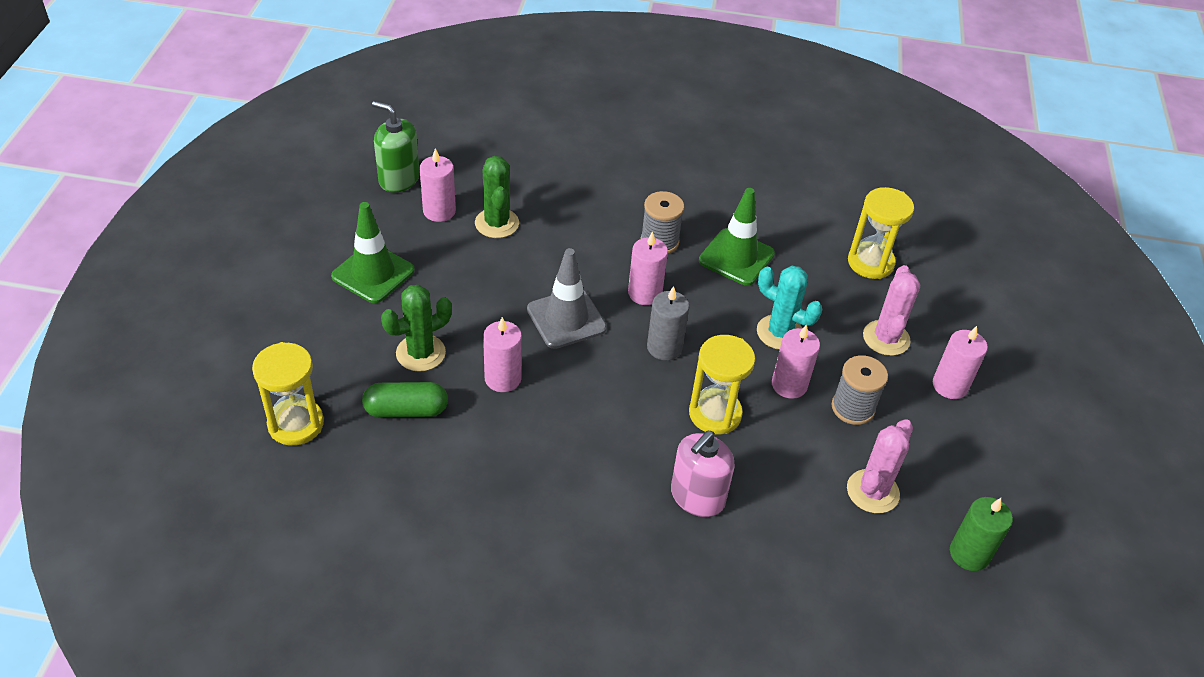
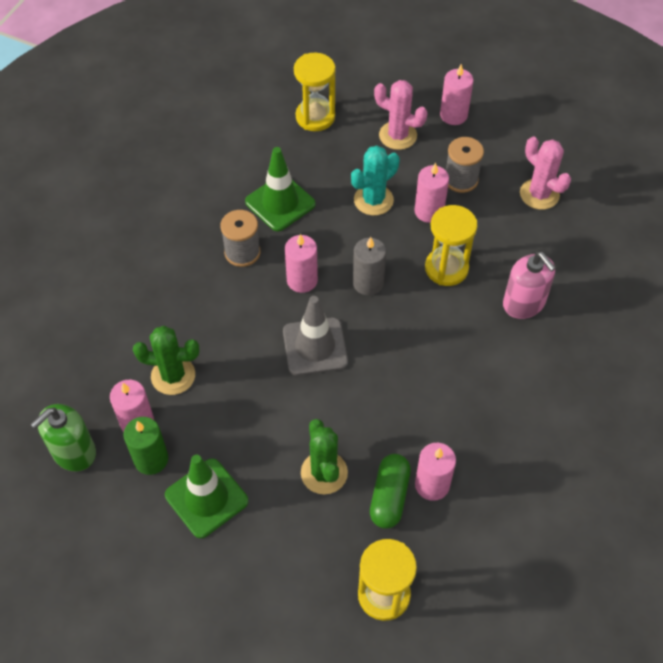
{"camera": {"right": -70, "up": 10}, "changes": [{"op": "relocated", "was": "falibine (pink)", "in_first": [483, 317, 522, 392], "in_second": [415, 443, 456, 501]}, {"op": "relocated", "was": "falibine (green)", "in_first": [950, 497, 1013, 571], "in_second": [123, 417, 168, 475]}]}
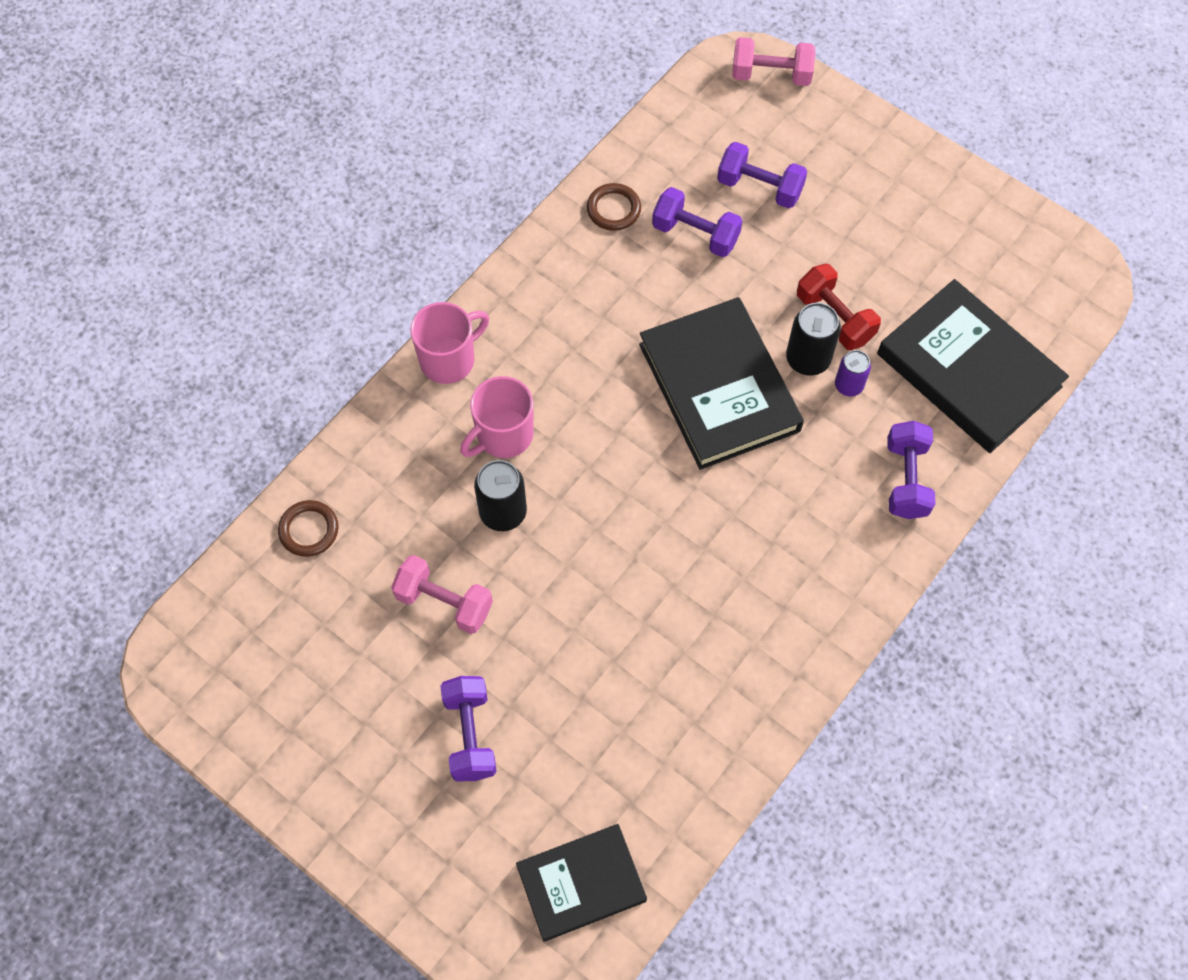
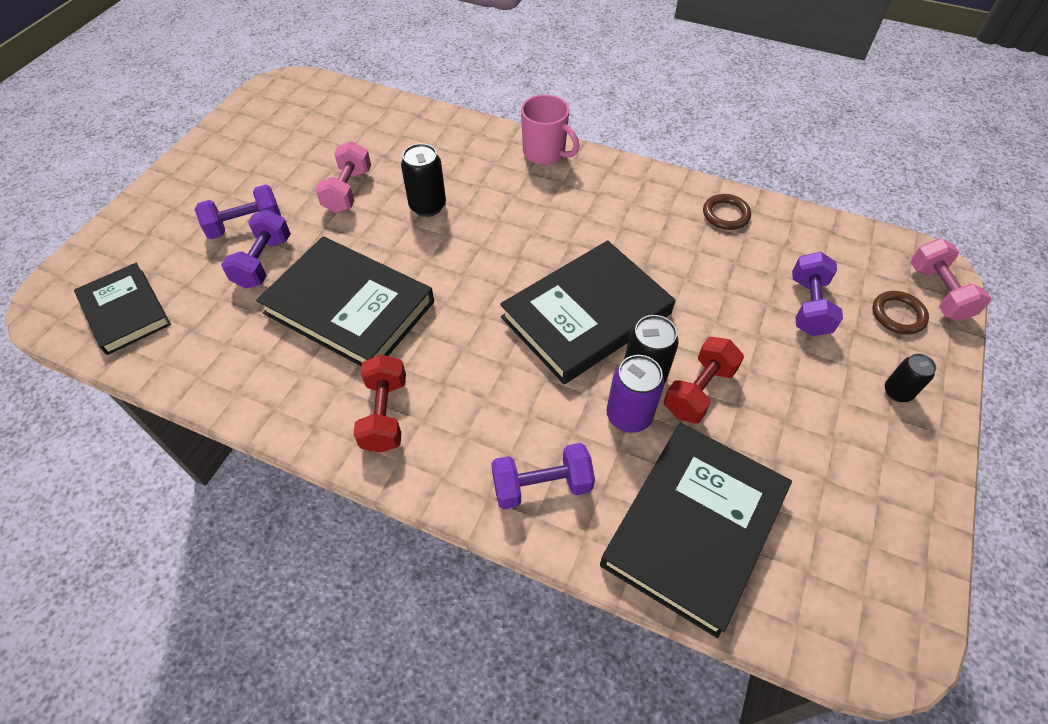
{"camera": {"right": 75, "up": -10}, "changes": [{"op": "relocated", "was": "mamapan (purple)", "in_first": [652, 187, 742, 257], "in_second": [221, 210, 291, 289]}, {"op": "size", "was": "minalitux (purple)", "in_first": [835, 350, 871, 396], "in_second": [607, 355, 664, 433], "ratio": 1.55}, {"op": "missing", "was": "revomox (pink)", "in_first": [460, 376, 534, 458]}, {"op": "relocated", "was": "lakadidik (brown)", "in_first": [278, 500, 338, 557], "in_second": [872, 291, 929, 335]}, {"op": "appeared", "now": "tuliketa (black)", "in_second": [256, 236, 434, 367]}, {"op": "appeared", "now": "minalitux (black)", "in_second": [885, 353, 936, 402]}, {"op": "appeared", "now": "mamapan (red)", "in_second": [353, 354, 406, 453]}]}
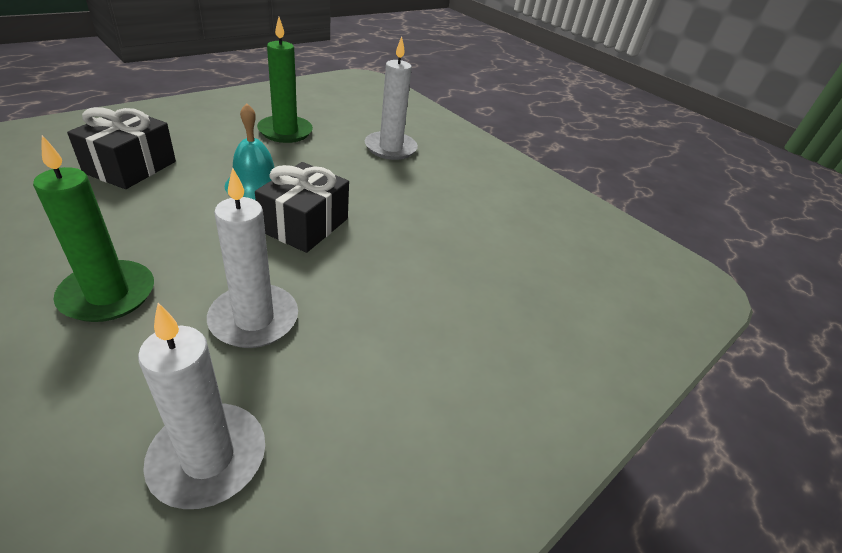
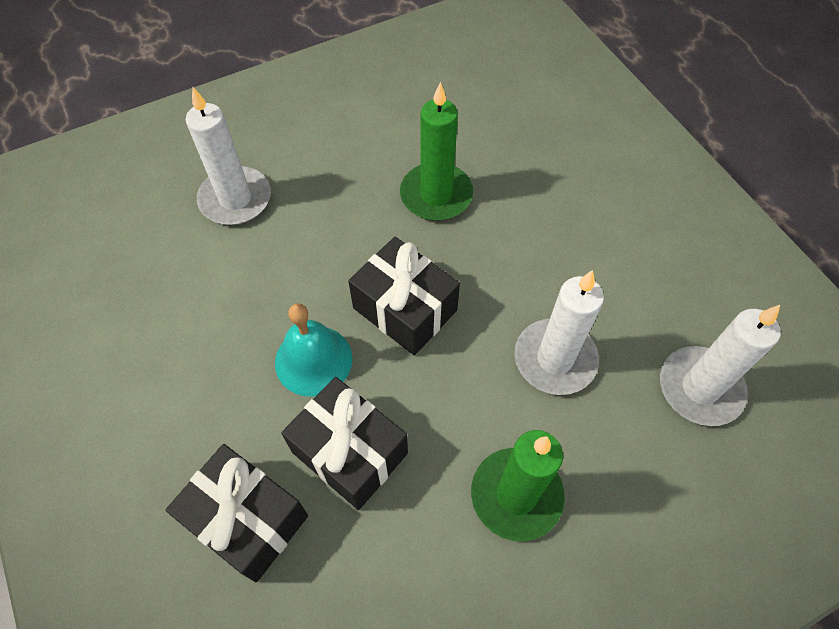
{"camera": {"right": -70, "up": 20}, "changes": [{"op": "relocated", "was": "falibine (green)", "in_first": [257, 17, 313, 143], "in_second": [400, 82, 473, 221]}, {"op": "appeared", "now": "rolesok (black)", "in_second": [281, 377, 408, 510]}]}
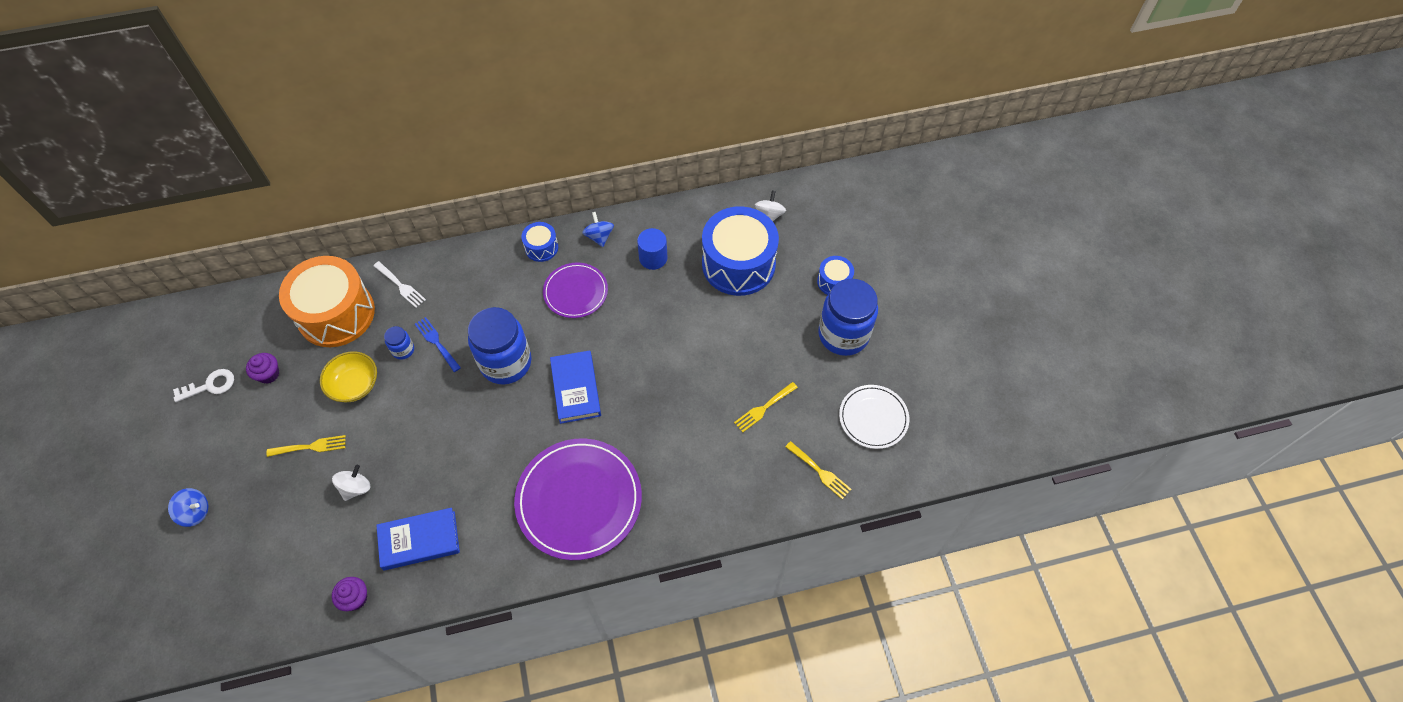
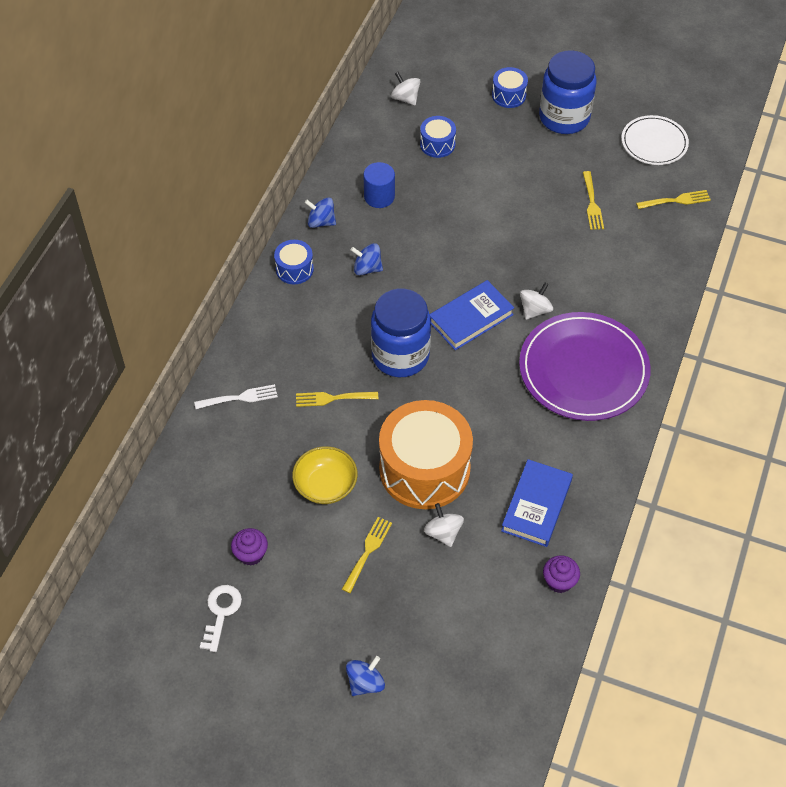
{"camera": {"right": -55, "up": -5}, "changes": [{"op": "size", "was": "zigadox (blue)", "in_first": [702, 206, 779, 296], "in_second": [420, 116, 456, 158], "ratio": 0.46}, {"op": "relocated", "was": "zigadox (orange)", "in_first": [279, 256, 375, 347], "in_second": [379, 400, 473, 509]}, {"op": "exchanged", "was": "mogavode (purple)", "now": "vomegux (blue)", "in_first": [543, 263, 608, 318], "in_second": [351, 243, 383, 275]}, {"op": "colour", "was": "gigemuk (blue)", "now": "gigemuk (yellow)", "in_first": [415, 317, 461, 372], "in_second": [296, 392, 378, 407]}, {"op": "missing", "was": "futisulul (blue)", "in_first": [384, 326, 414, 360]}, {"op": "spun", "was": "tuliketa (blue)", "in_first": [550, 350, 601, 424], "in_second": [430, 280, 514, 350], "clockwise": -60}, {"op": "appeared", "now": "vomegux (white)", "in_second": [520, 283, 553, 320]}]}
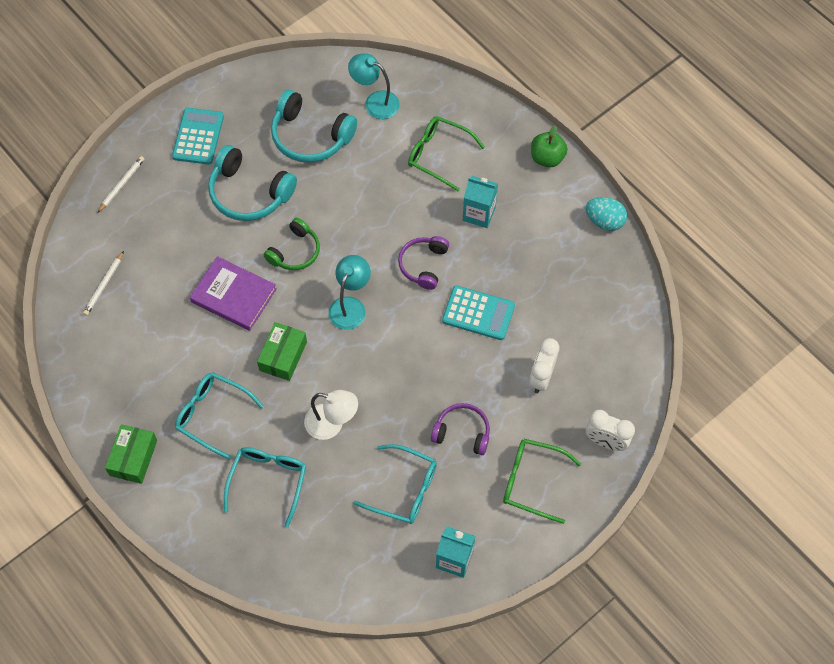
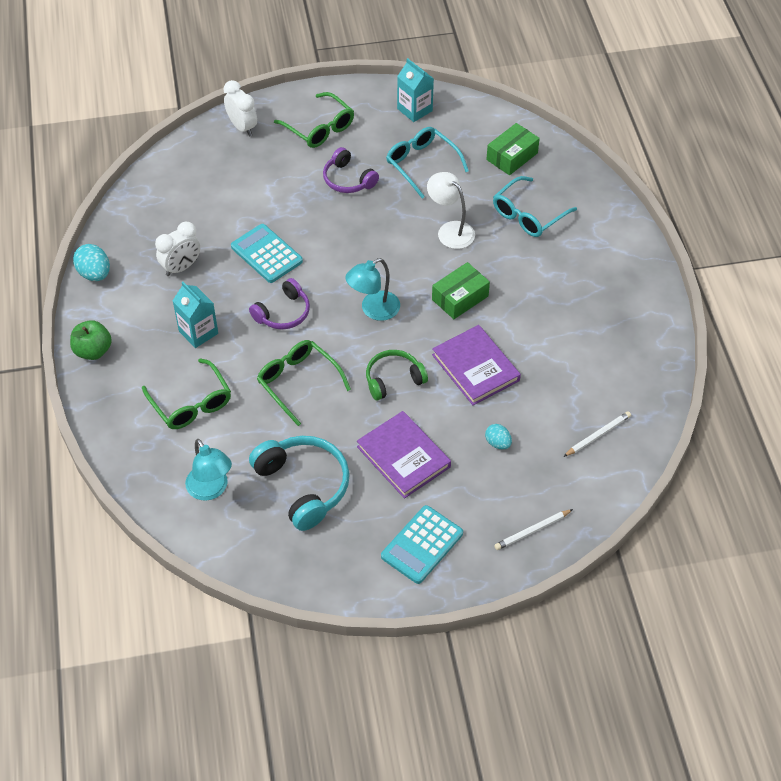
{"camera": {"right": -150, "up": -10}, "changes": [{"op": "exchanged", "was": "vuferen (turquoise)", "now": "tuliketa (purple)", "in_first": [208, 145, 297, 221], "in_second": [357, 411, 451, 499]}, {"op": "relocated", "was": "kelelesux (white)", "in_first": [529, 338, 559, 393], "in_second": [155, 222, 200, 276]}, {"op": "missing", "was": "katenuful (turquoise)", "in_first": [175, 372, 264, 460]}, {"op": "relocated", "was": "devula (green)", "in_first": [105, 424, 157, 484], "in_second": [486, 123, 540, 175]}, {"op": "appeared", "now": "katenuful (green)", "in_second": [257, 340, 351, 426]}, {"op": "appeared", "now": "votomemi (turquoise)", "in_second": [485, 424, 512, 449]}]}
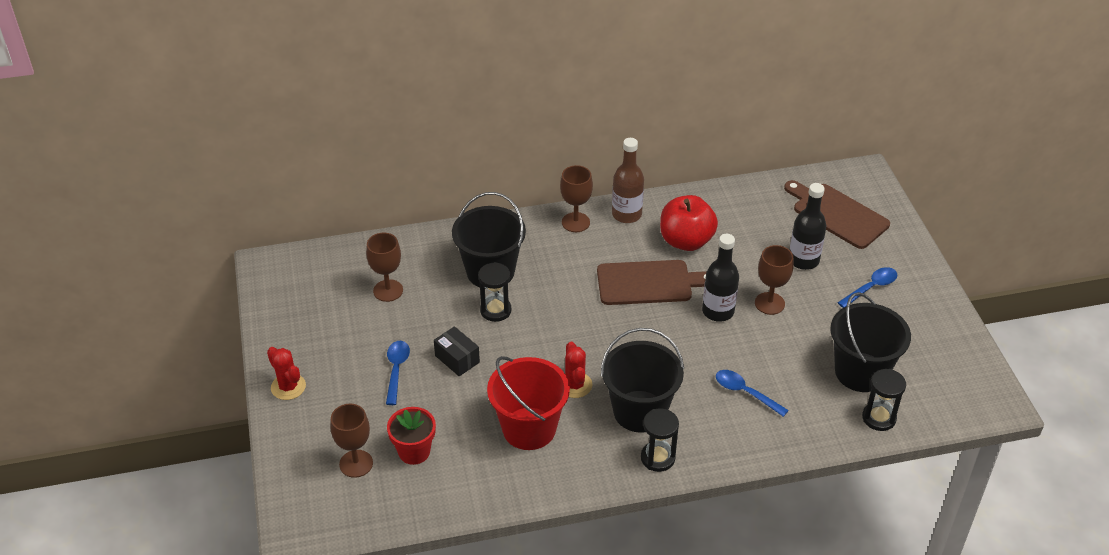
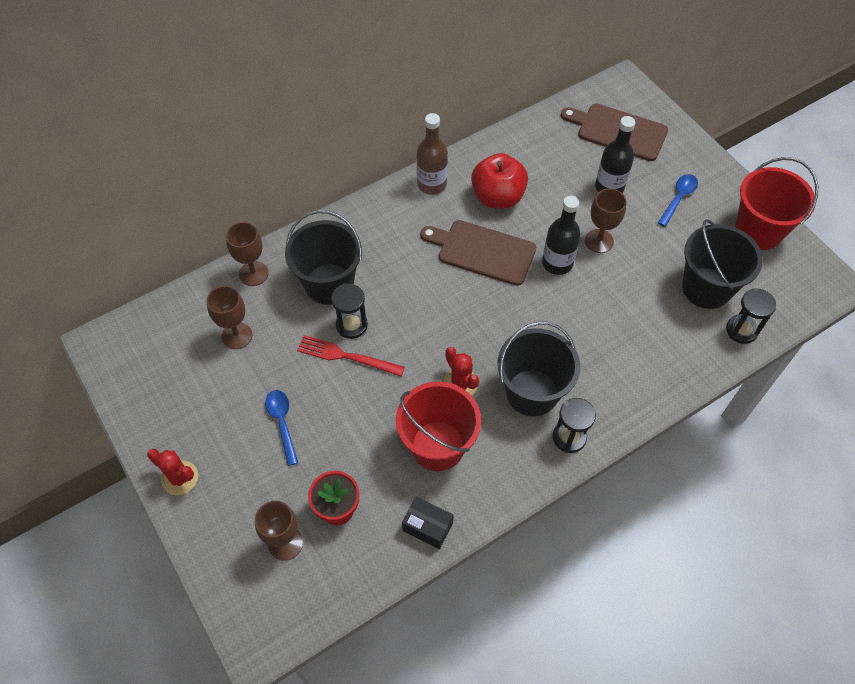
{"camera": {"right": -20, "up": 15}, "changes": [{"op": "relocated", "was": "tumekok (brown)", "in_first": [560, 165, 593, 232], "in_second": [226, 222, 269, 286]}, {"op": "spun", "was": "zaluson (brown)", "in_first": [597, 260, 707, 305], "in_second": [420, 220, 536, 286], "clockwise": -135}, {"op": "relocated", "was": "devula (black)", "in_first": [434, 326, 480, 376], "in_second": [402, 497, 454, 549]}, {"op": "missing", "was": "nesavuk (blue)", "in_first": [716, 370, 789, 417]}, {"op": "appeared", "now": "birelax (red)", "in_second": [735, 157, 818, 250]}, {"op": "appeared", "now": "gigemuk (red)", "in_second": [297, 335, 405, 377]}]}
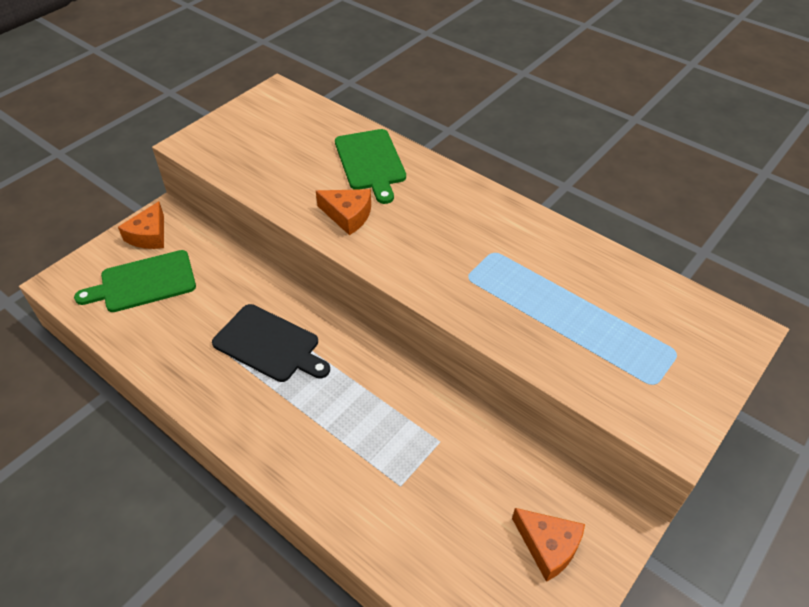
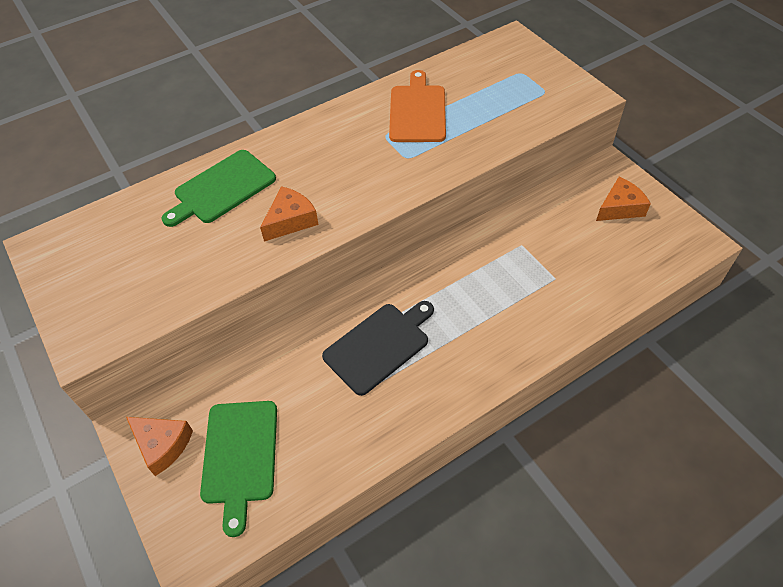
{"camera": {"right": -70, "up": 5}, "changes": [{"op": "spun", "was": "zaluson (green)", "in_first": [335, 129, 406, 204], "in_second": [162, 150, 276, 227], "clockwise": 135}, {"op": "appeared", "now": "zaluson (orange)", "in_second": [389, 70, 446, 142]}]}
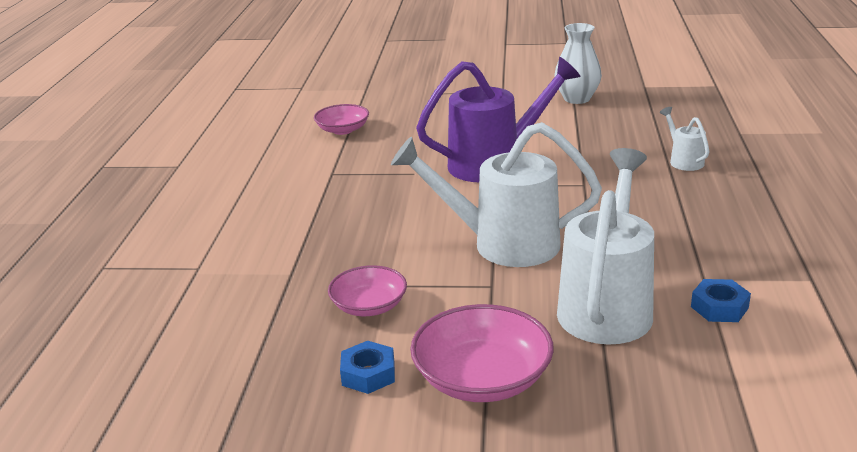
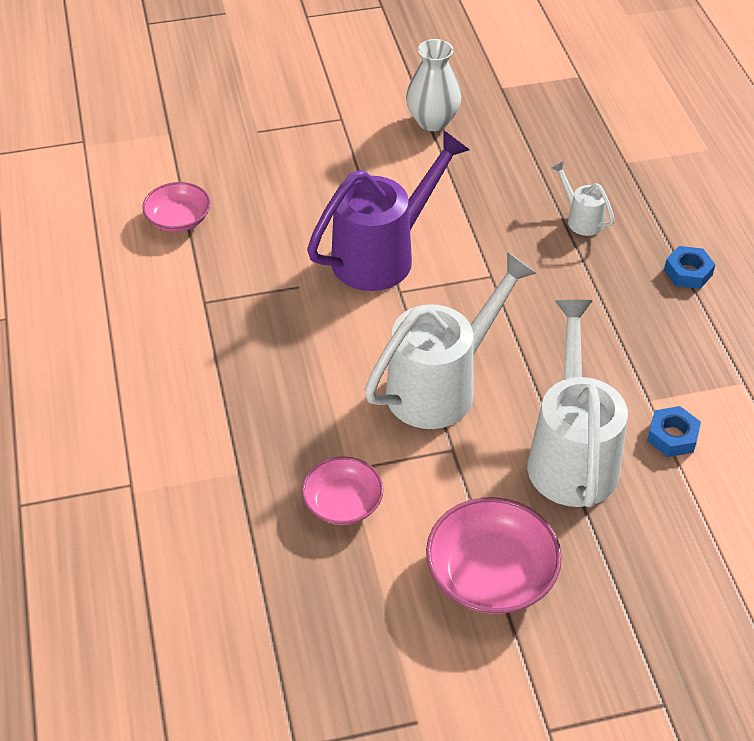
{"camera": {"right": -20, "up": 20}, "changes": [{"op": "spun", "was": "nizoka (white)", "in_first": [391, 122, 602, 267], "in_second": [364, 252, 536, 429], "clockwise": 150}, {"op": "relocated", "was": "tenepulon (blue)", "in_first": [340, 341, 395, 394], "in_second": [664, 246, 716, 289]}]}
